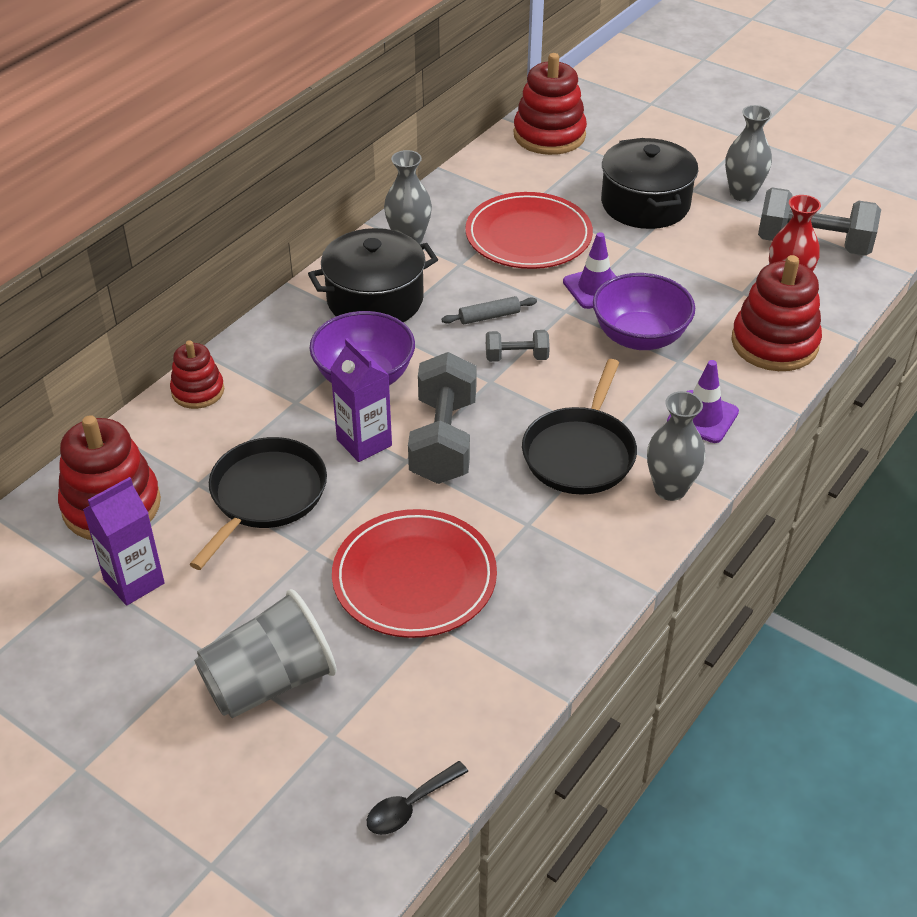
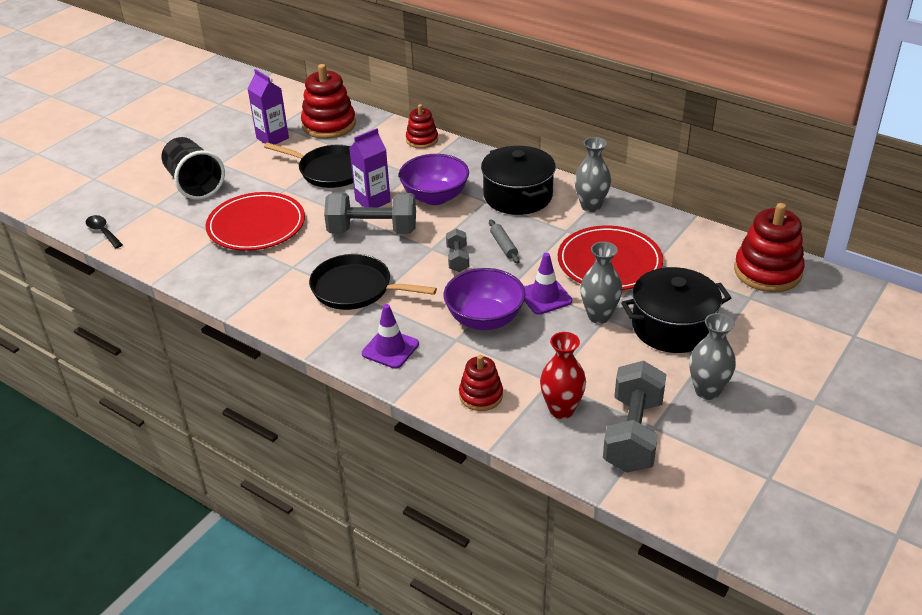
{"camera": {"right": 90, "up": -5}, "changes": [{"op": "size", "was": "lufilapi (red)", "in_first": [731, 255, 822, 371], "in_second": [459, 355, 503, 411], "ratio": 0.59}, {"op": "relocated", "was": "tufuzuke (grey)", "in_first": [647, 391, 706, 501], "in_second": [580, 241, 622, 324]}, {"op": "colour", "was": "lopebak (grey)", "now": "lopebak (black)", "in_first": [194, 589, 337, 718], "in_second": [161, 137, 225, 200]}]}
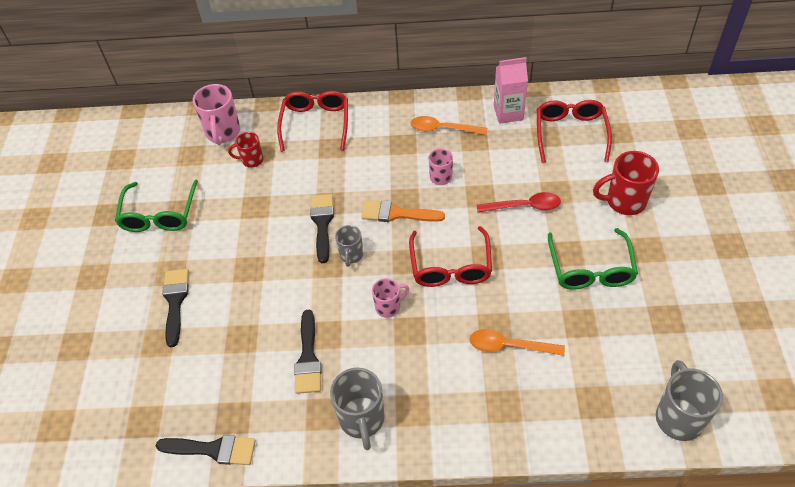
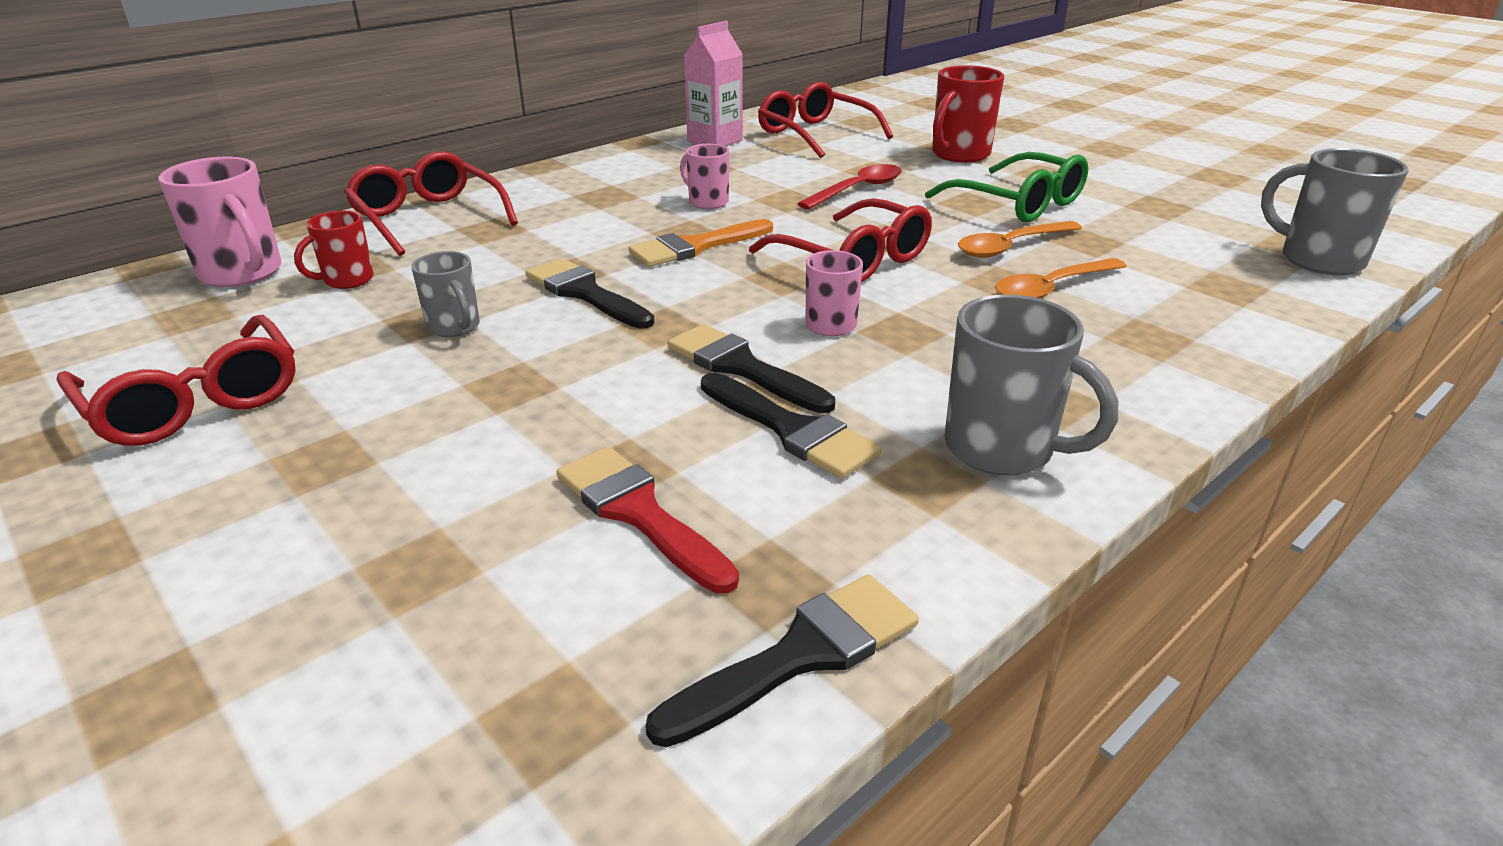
{"camera": {"right": -45, "up": -20}, "changes": [{"op": "relocated", "was": "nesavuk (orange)", "in_first": [411, 116, 487, 135], "in_second": [958, 221, 1082, 258]}, {"op": "colour", "was": "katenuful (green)", "now": "katenuful (red)", "in_first": [115, 180, 198, 232], "in_second": [56, 315, 296, 446]}, {"op": "relocated", "was": "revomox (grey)", "in_first": [335, 225, 363, 267], "in_second": [411, 251, 480, 337]}, {"op": "relocated", "was": "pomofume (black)", "in_first": [162, 269, 189, 347], "in_second": [668, 324, 835, 413]}, {"op": "appeared", "now": "pomofume (red)", "in_second": [557, 446, 739, 594]}]}
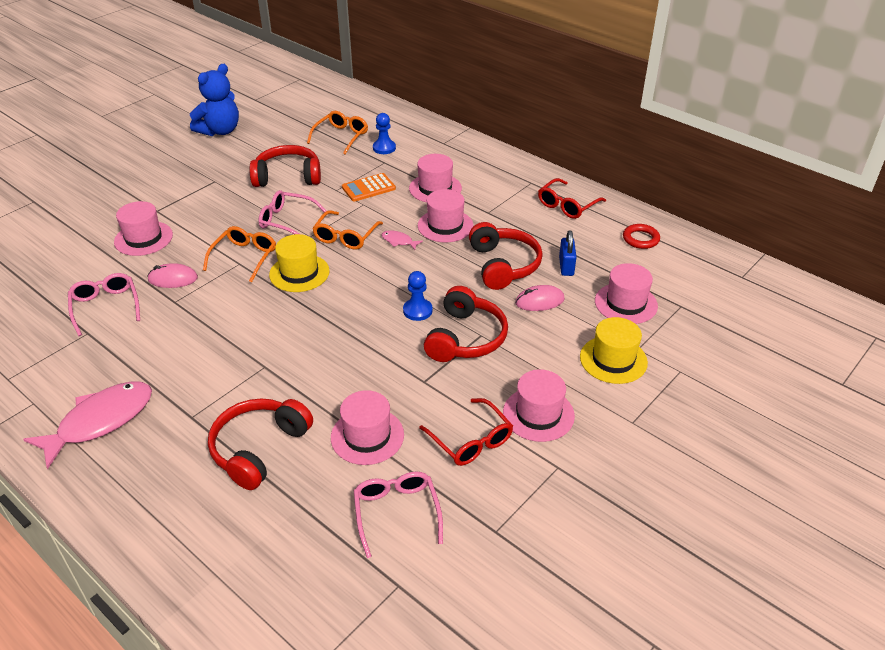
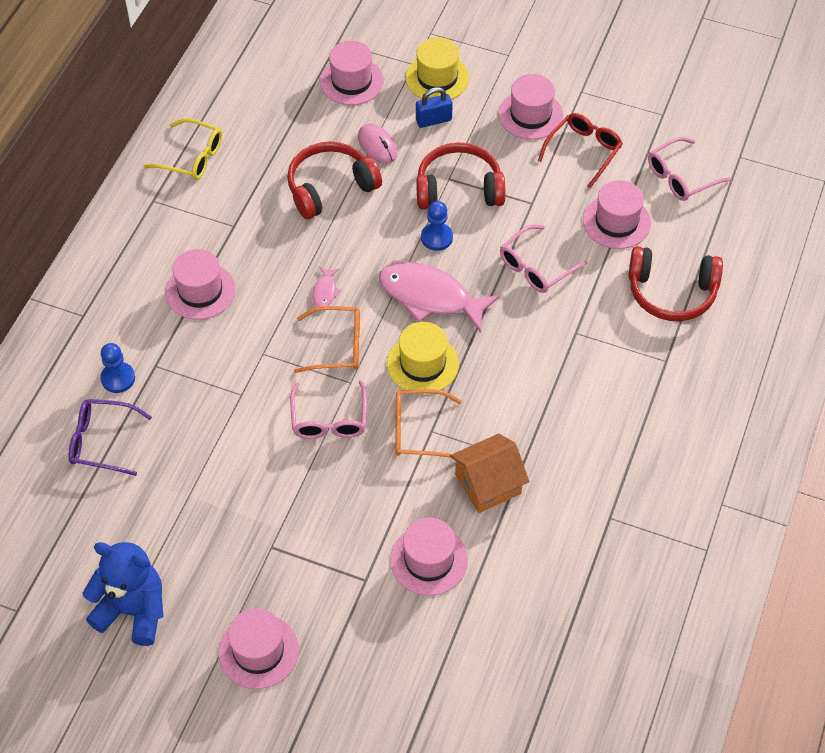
{"camera": {"right": -110, "up": 15}, "changes": [{"op": "colour", "was": "katenuful (orange)", "now": "katenuful (purple)", "in_first": [307, 111, 368, 154], "in_second": [69, 399, 152, 476]}, {"op": "missing", "was": "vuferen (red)", "in_first": [249, 145, 321, 187]}, {"op": "missing", "was": "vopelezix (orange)", "in_first": [342, 173, 396, 202]}, {"op": "colour", "was": "katenuful (red)", "now": "katenuful (yellow)", "in_first": [538, 178, 606, 219], "in_second": [144, 118, 222, 180]}, {"op": "relocated", "was": "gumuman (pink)", "in_first": [418, 189, 473, 243], "in_second": [218, 608, 299, 689]}, {"op": "missing", "was": "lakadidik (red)", "in_first": [623, 224, 660, 249]}, {"op": "relocated", "was": "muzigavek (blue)", "in_first": [559, 230, 576, 276], "in_second": [416, 87, 453, 128]}, {"op": "exchanged", "was": "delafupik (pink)", "now": "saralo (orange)", "in_first": [147, 263, 198, 288], "in_second": [450, 434, 529, 513]}, {"op": "relocated", "was": "katenuful (pink)", "in_first": [68, 273, 140, 336], "in_second": [500, 225, 588, 293]}, {"op": "relocated", "was": "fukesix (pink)", "in_first": [23, 381, 152, 469], "in_second": [379, 262, 500, 333]}]}
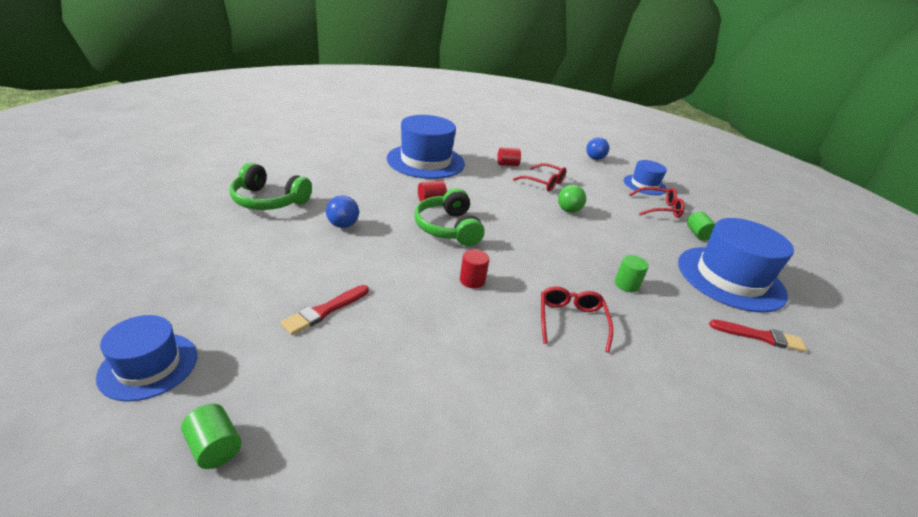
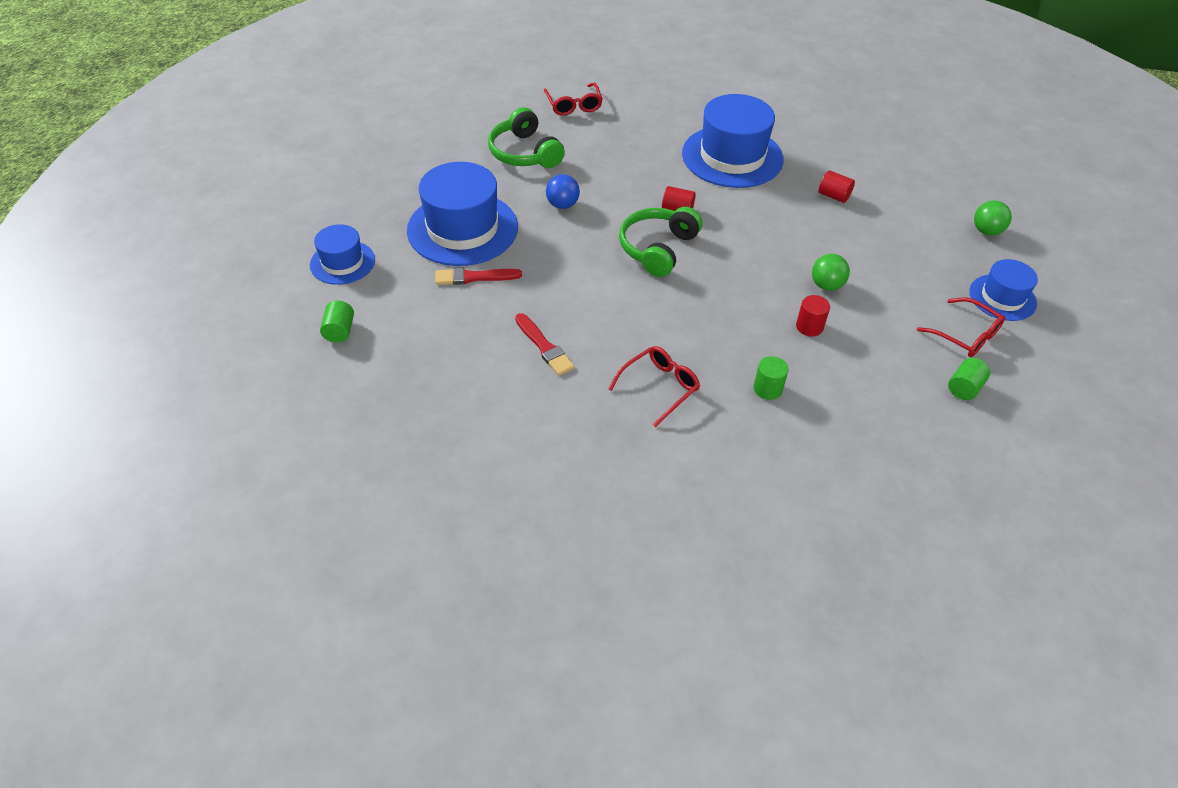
{"camera": {"right": 45, "up": 15}, "changes": [{"op": "colour", "was": "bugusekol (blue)", "now": "bugusekol (green)", "in_first": [586, 137, 609, 160], "in_second": [974, 201, 1012, 235]}, {"op": "relocated", "was": "katenuful (red)", "in_first": [513, 163, 566, 191], "in_second": [544, 83, 603, 116]}, {"op": "relocated", "was": "gumuman (blue)", "in_first": [678, 218, 794, 313], "in_second": [407, 162, 518, 266]}, {"op": "relocated", "was": "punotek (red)", "in_first": [460, 249, 489, 288], "in_second": [796, 295, 830, 337]}, {"op": "relocated", "was": "pomofume (red)", "in_first": [709, 320, 807, 352], "in_second": [515, 313, 575, 375]}]}
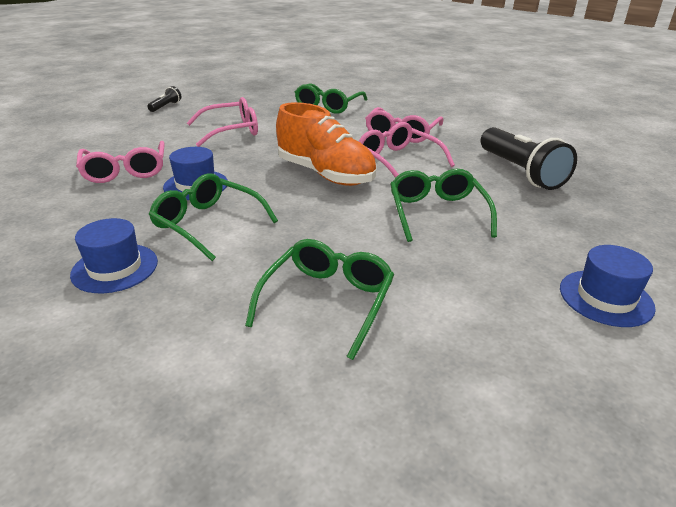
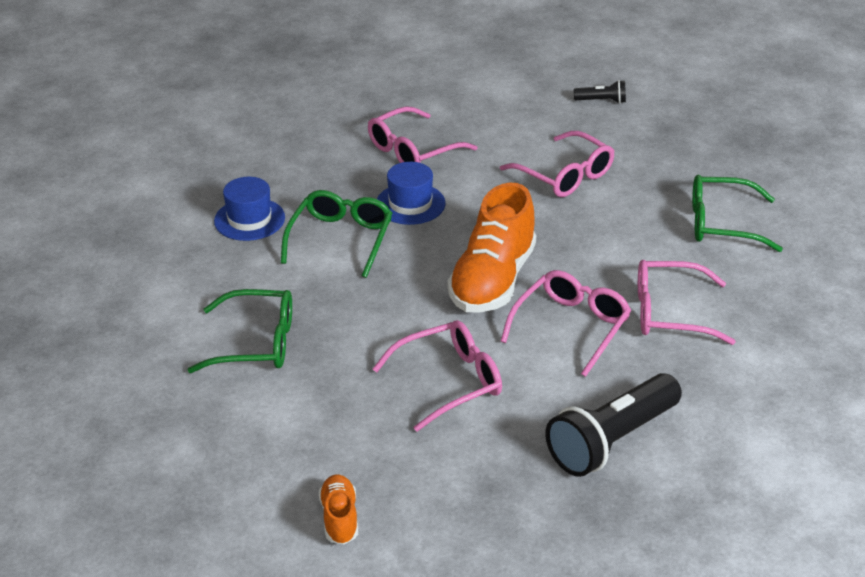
{"camera": {"right": 70, "up": 5}, "changes": [{"op": "colour", "was": "katenuful (green)", "now": "katenuful (pink)", "in_first": [390, 169, 497, 242], "in_second": [373, 320, 502, 432]}, {"op": "exchanged", "was": "gumuman (blue)", "now": "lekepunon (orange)", "in_first": [560, 245, 656, 327], "in_second": [319, 474, 358, 545]}]}
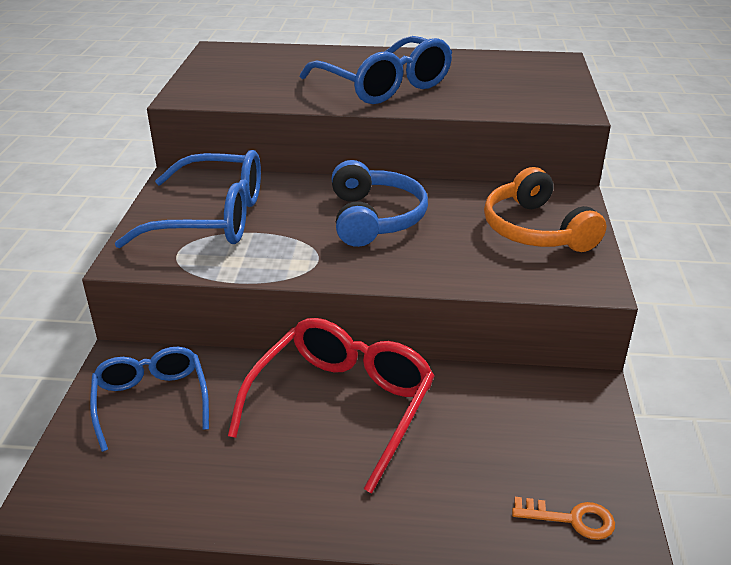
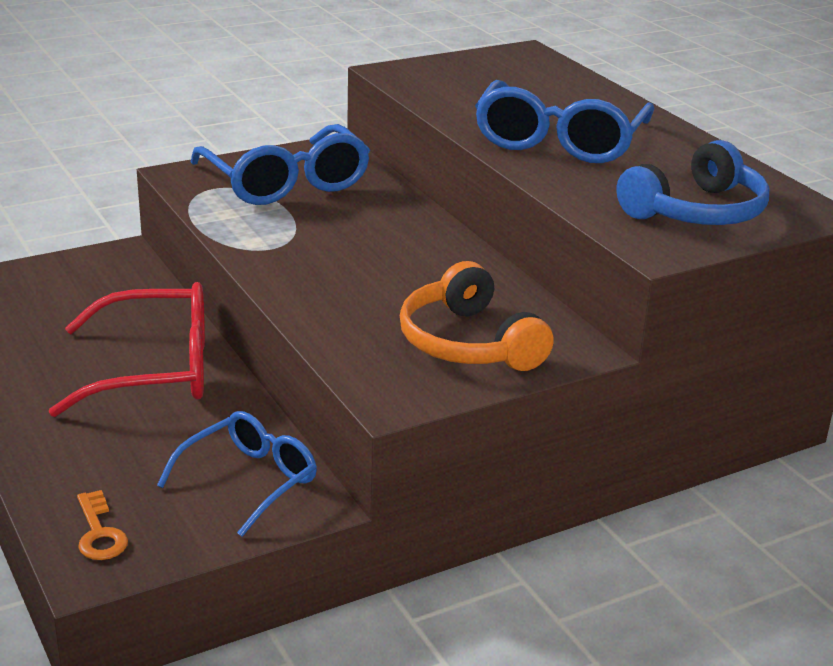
{"camera": {"right": 55, "up": -5}, "changes": [{"op": "relocated", "was": "vuferen (blue)", "in_first": [332, 160, 428, 247], "in_second": [616, 140, 769, 225]}, {"op": "spun", "was": "vuferen (orange)", "in_first": [484, 167, 607, 252], "in_second": [400, 261, 554, 371], "clockwise": -60}, {"op": "relocated", "was": "katenuful (blue)", "in_first": [90, 347, 209, 452], "in_second": [157, 411, 317, 537]}]}
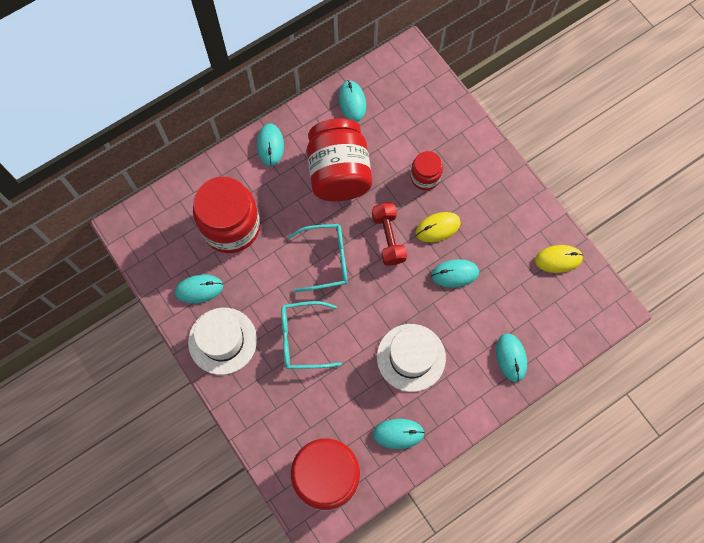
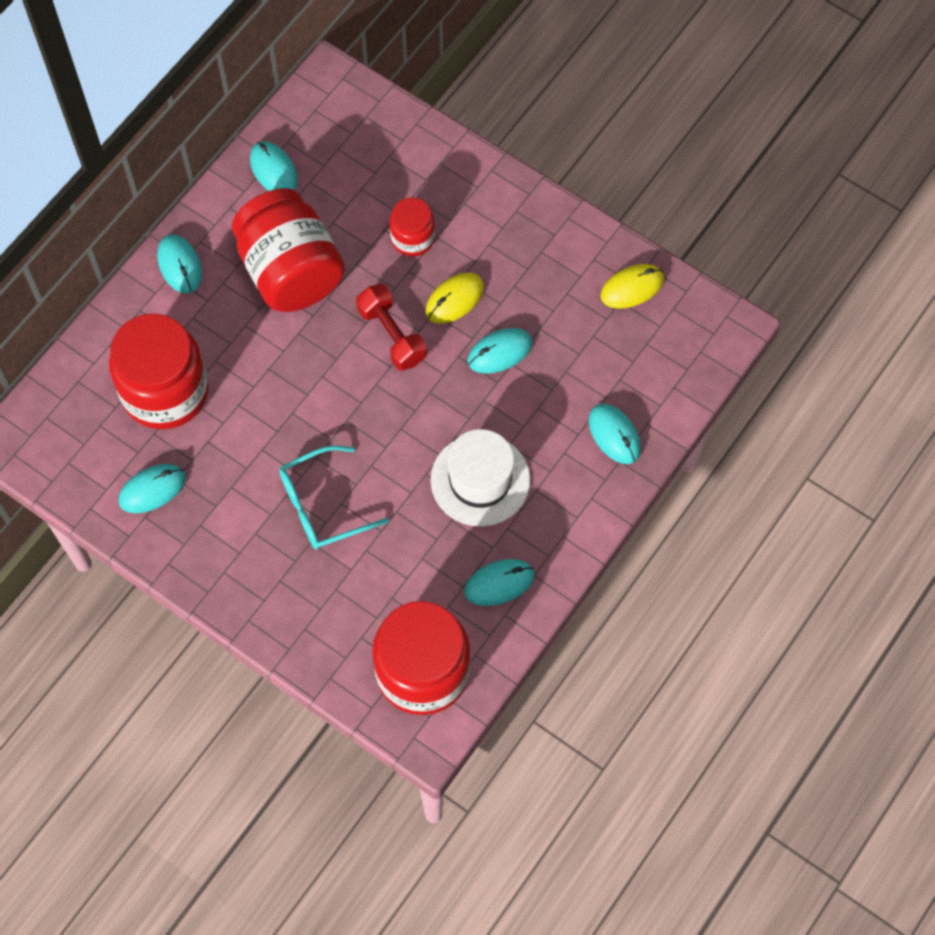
{"camera": {"right": -20, "up": -5}, "changes": [{"op": "missing", "was": "katenuful (turquoise)", "in_first": [288, 224, 348, 292]}, {"op": "missing", "was": "gumuman (white)", "in_first": [188, 308, 257, 375]}]}
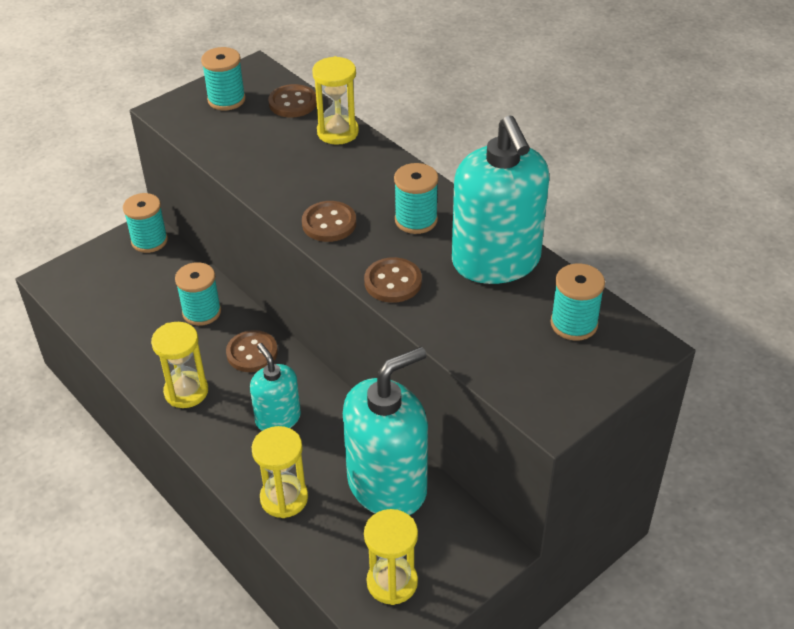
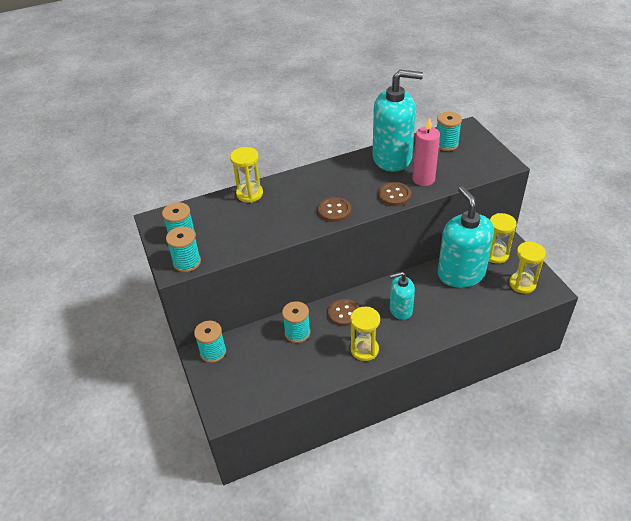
{"camera": {"right": -70, "up": 0}, "changes": [{"op": "missing", "was": "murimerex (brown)", "in_first": [268, 84, 317, 118]}, {"op": "relocated", "was": "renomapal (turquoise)", "in_first": [394, 163, 438, 234], "in_second": [166, 227, 201, 272]}, {"op": "relocated", "was": "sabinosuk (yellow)", "in_first": [252, 426, 308, 518], "in_second": [489, 213, 517, 264]}, {"op": "appeared", "now": "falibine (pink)", "in_second": [412, 117, 440, 186]}]}
